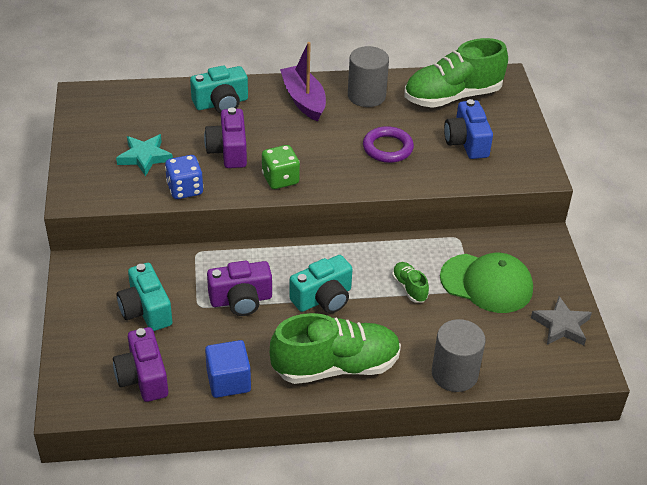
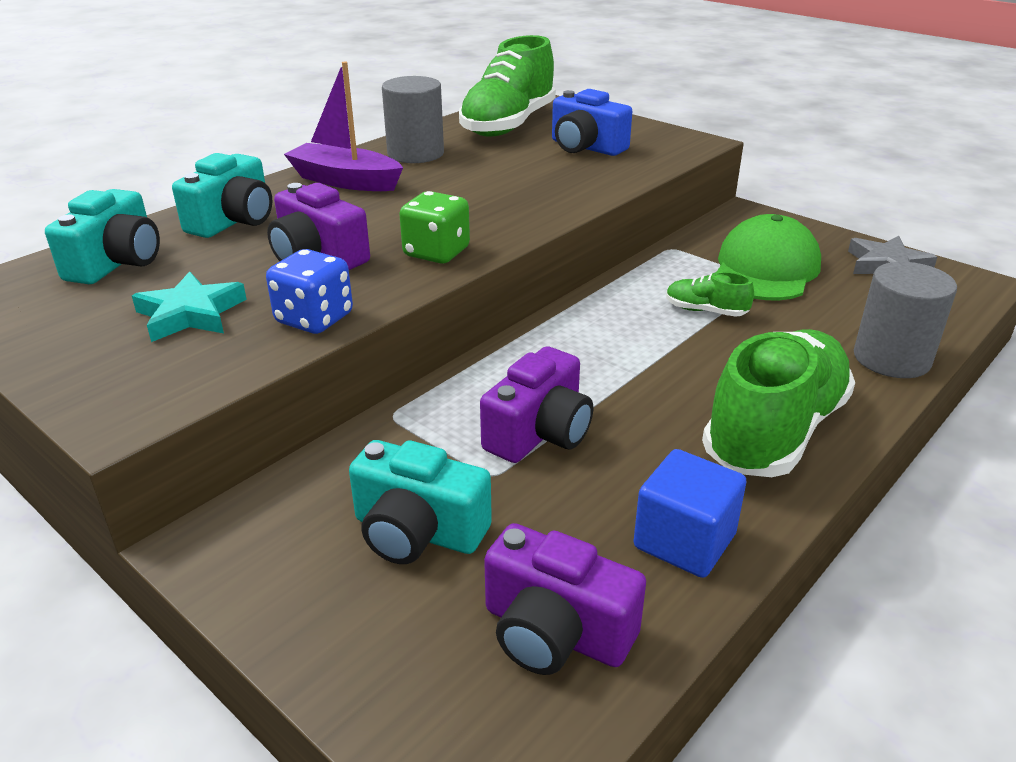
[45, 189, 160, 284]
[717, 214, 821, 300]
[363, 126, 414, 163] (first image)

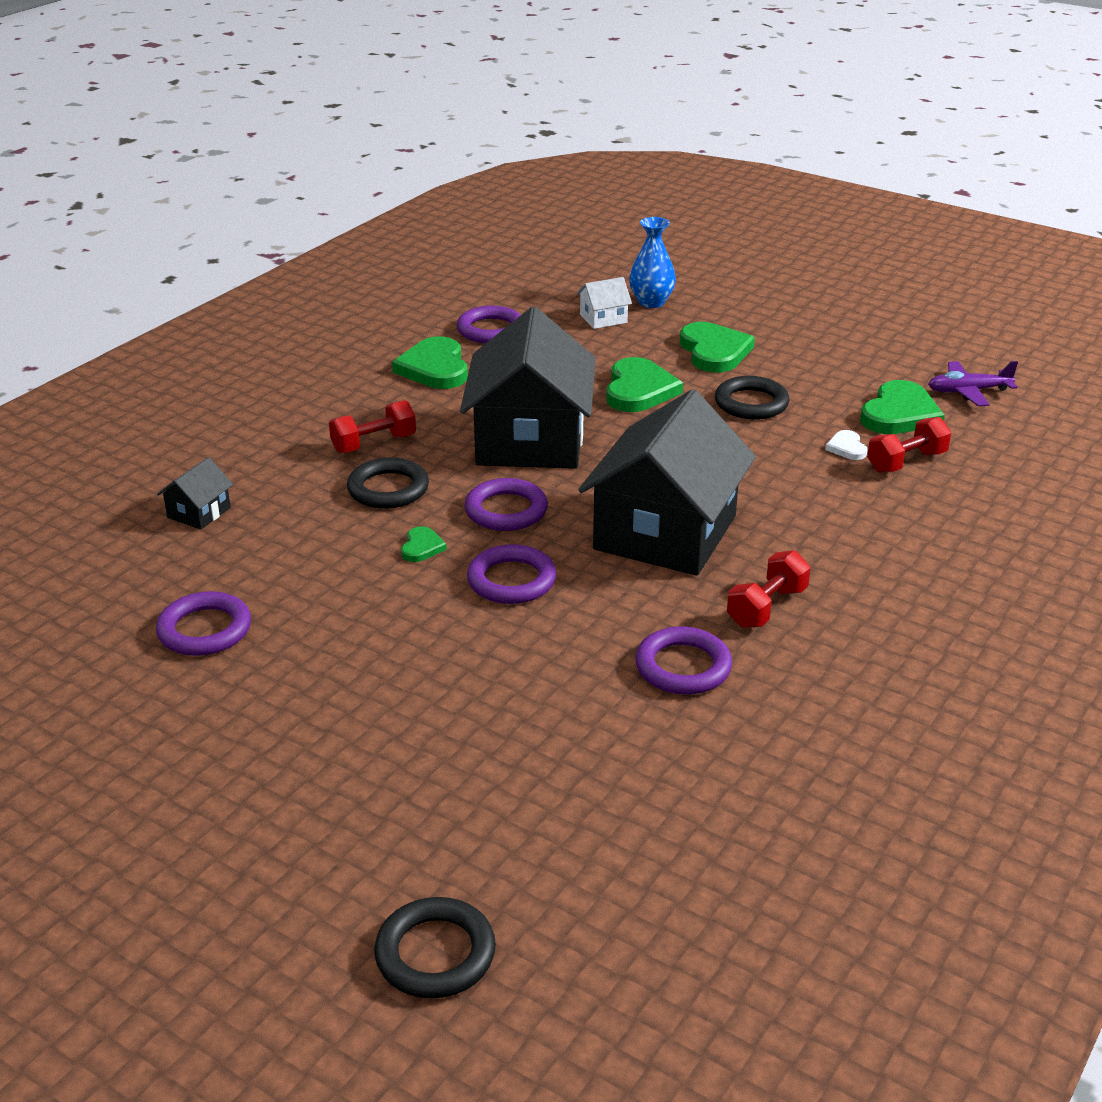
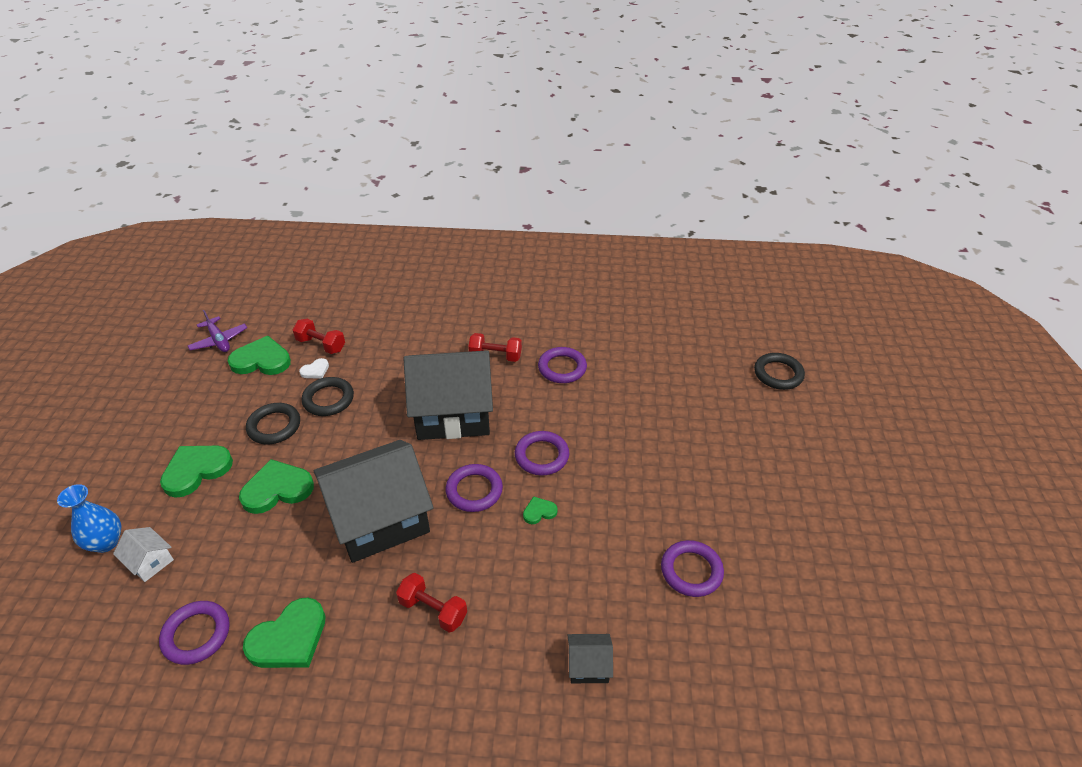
[302, 377, 354, 416]

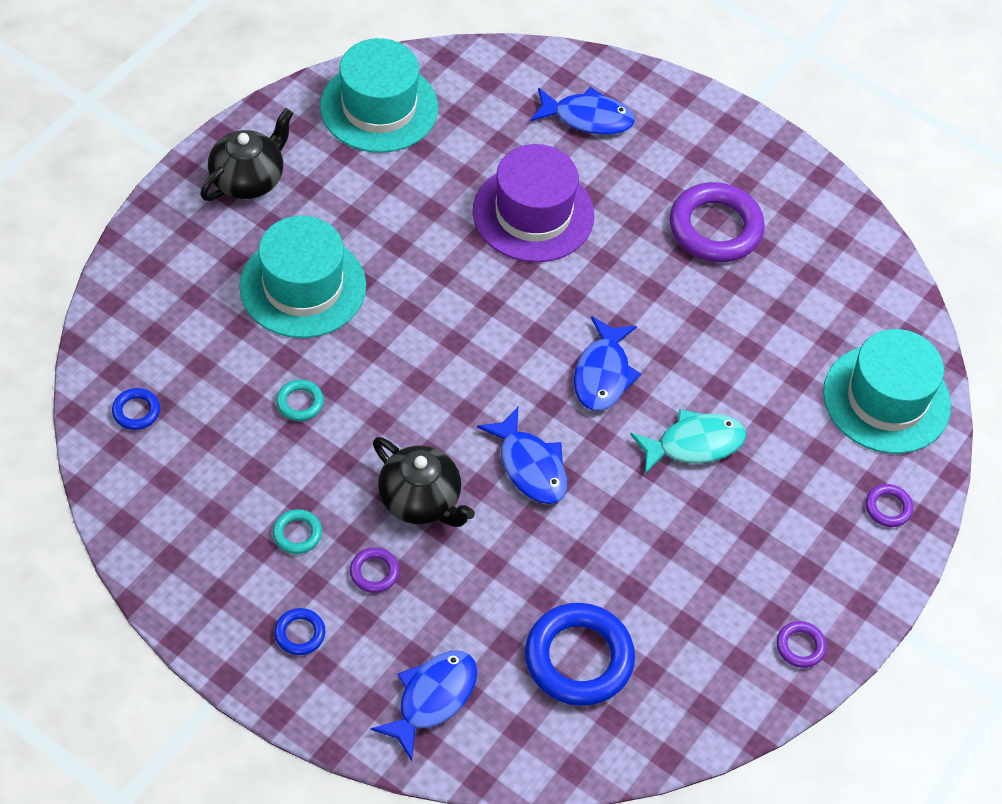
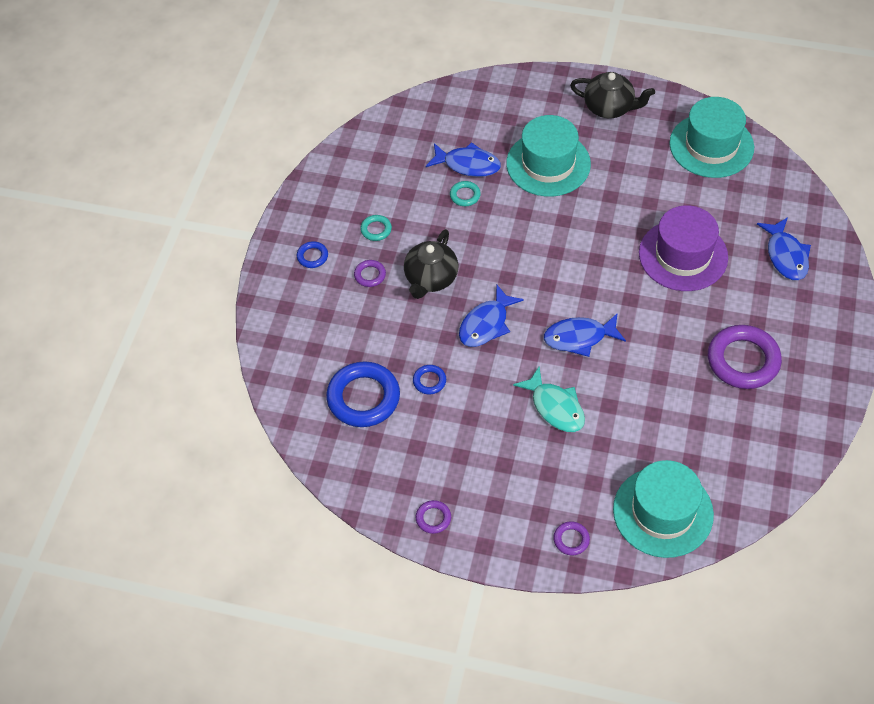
[413, 365, 446, 395]
[426, 142, 501, 177]

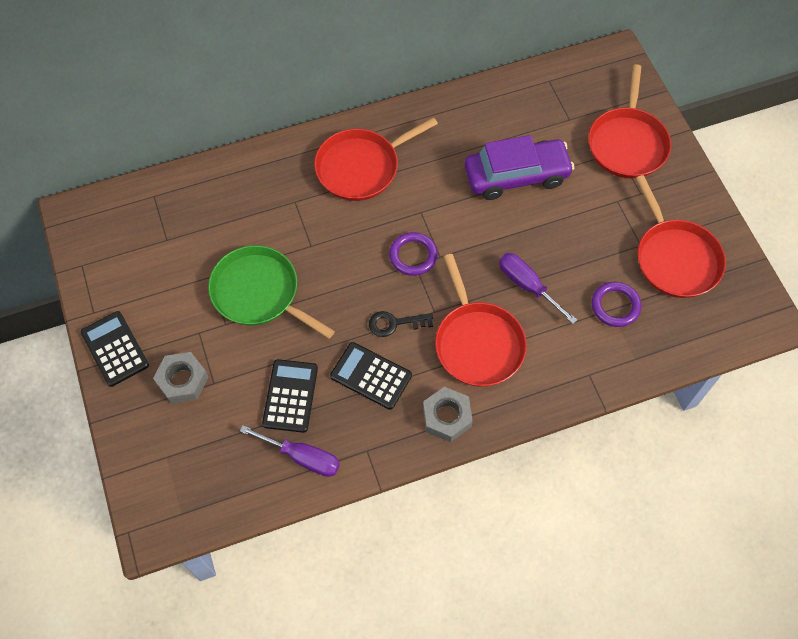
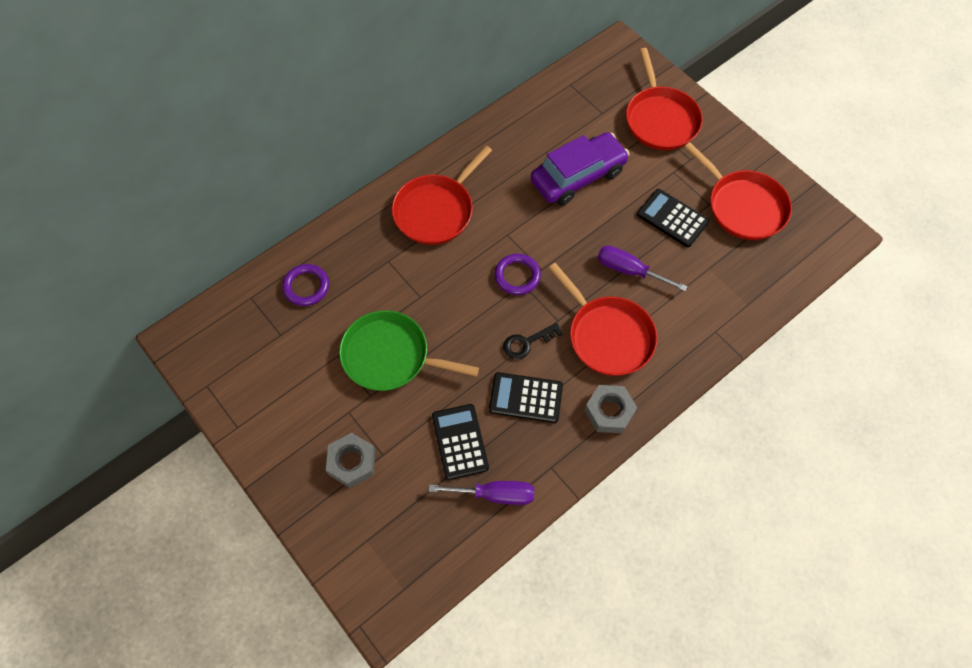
[282, 264, 329, 306]
[637, 189, 709, 247]

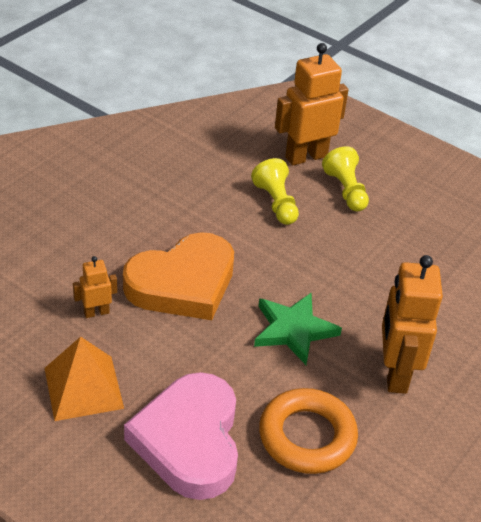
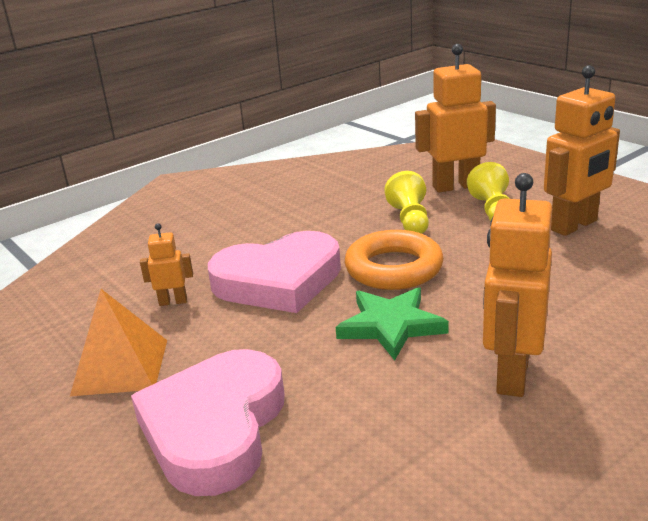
[208, 231, 341, 313]
[345, 230, 444, 290]
[544, 65, 620, 236]

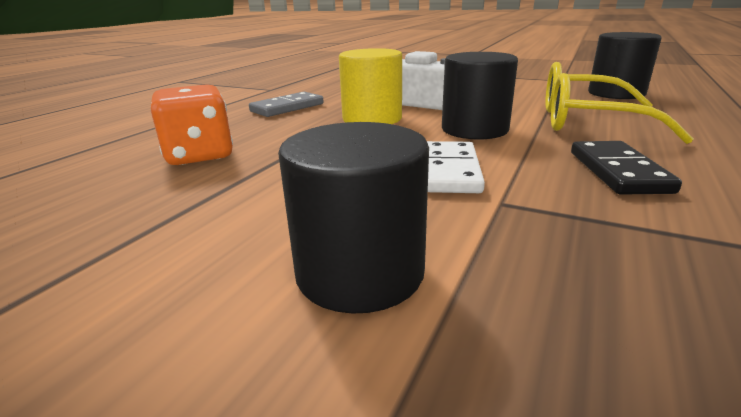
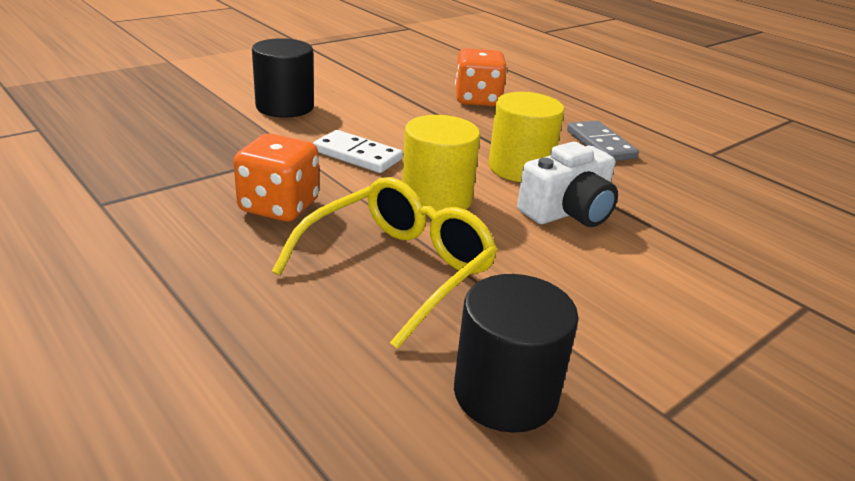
[233, 133, 319, 222]
[402, 115, 480, 212]

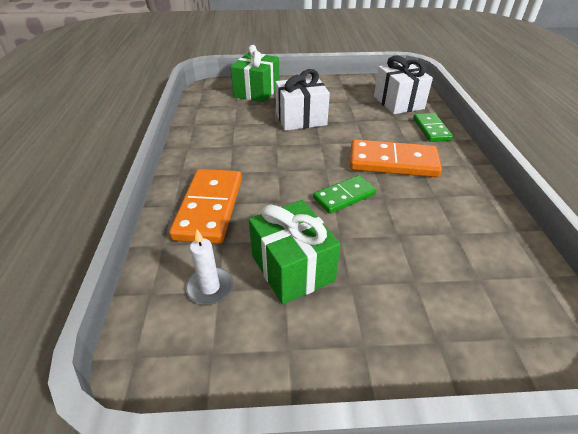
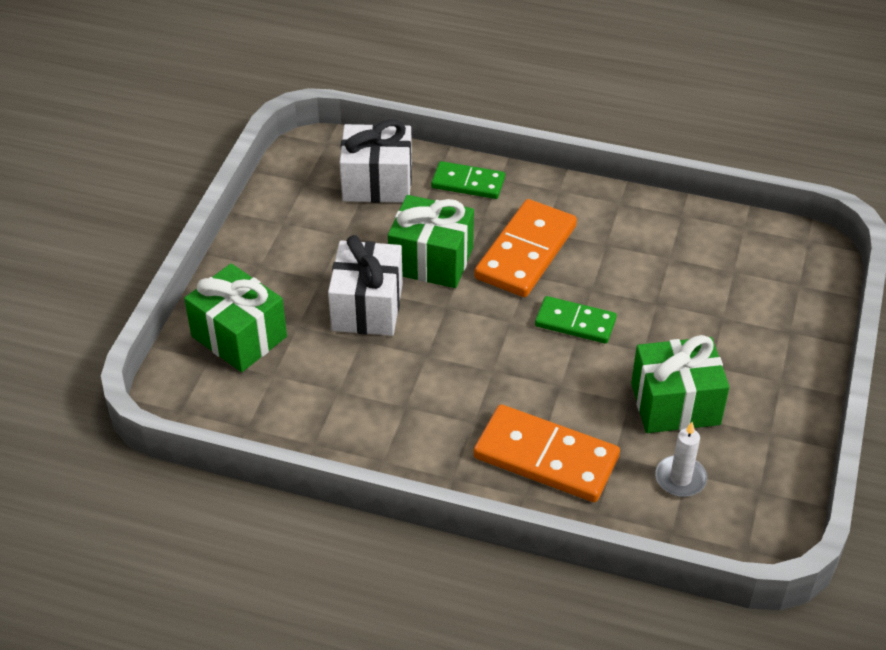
[388, 195, 474, 288]
[535, 296, 617, 344]

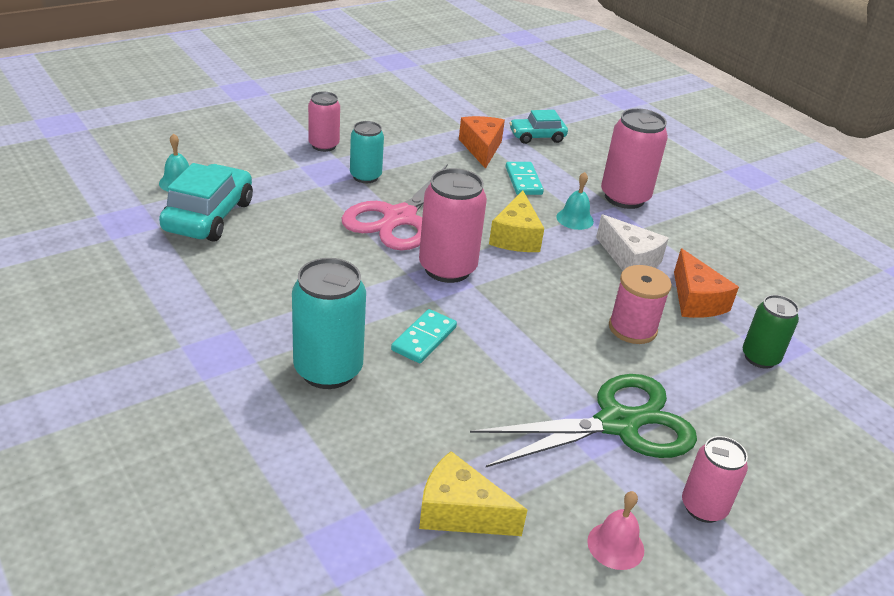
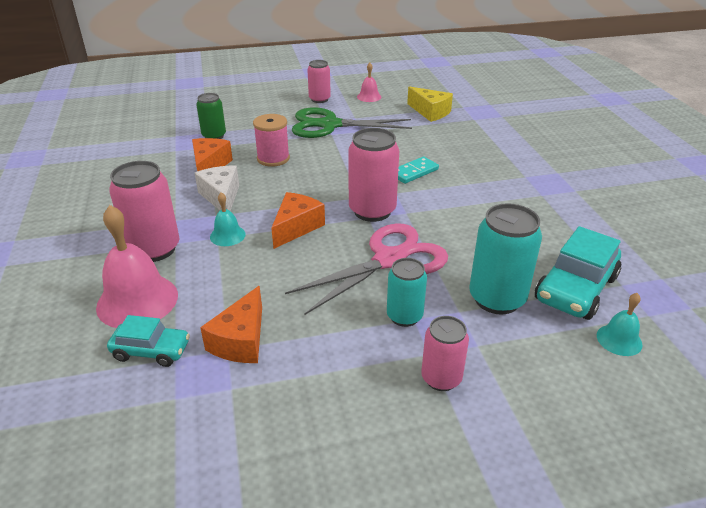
[96, 205, 178, 328]
[271, 192, 325, 249]
[469, 203, 542, 314]
[506, 162, 544, 195] (first image)

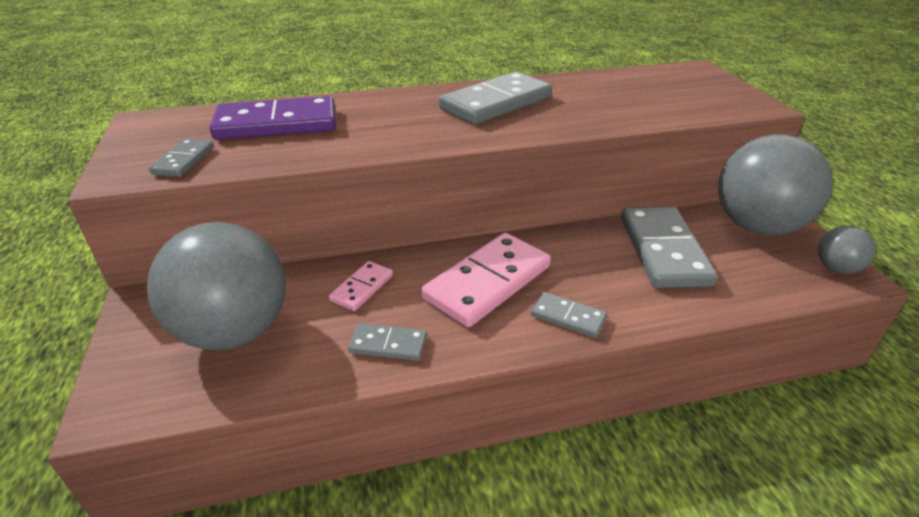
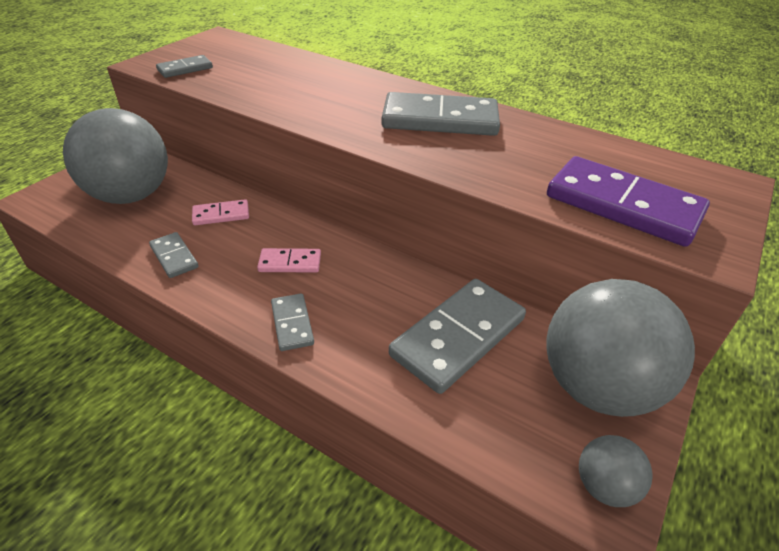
[257, 248, 321, 273]
[547, 156, 710, 247]

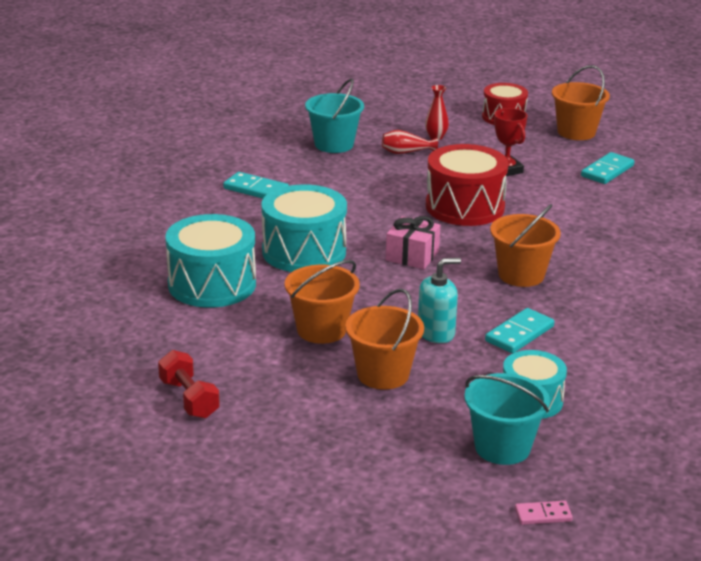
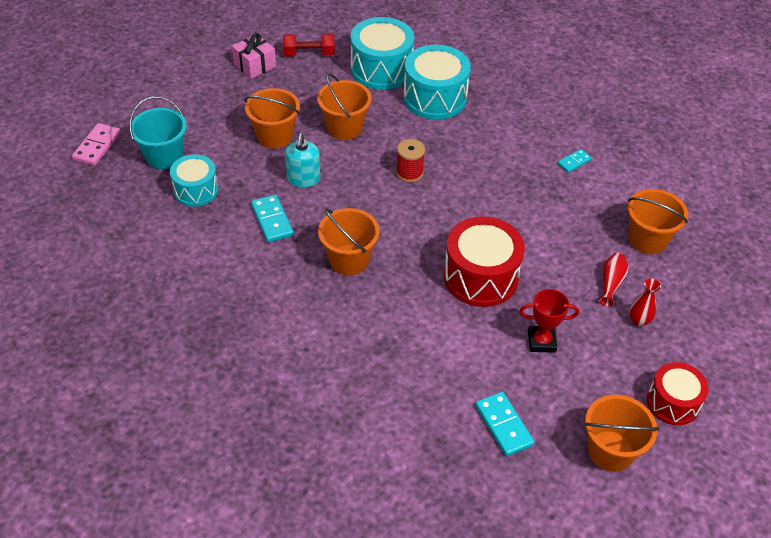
[72, 123, 121, 166]
[232, 33, 276, 79]
[350, 17, 414, 90]
[396, 139, 425, 182]
[557, 149, 592, 173]
[628, 189, 688, 254]

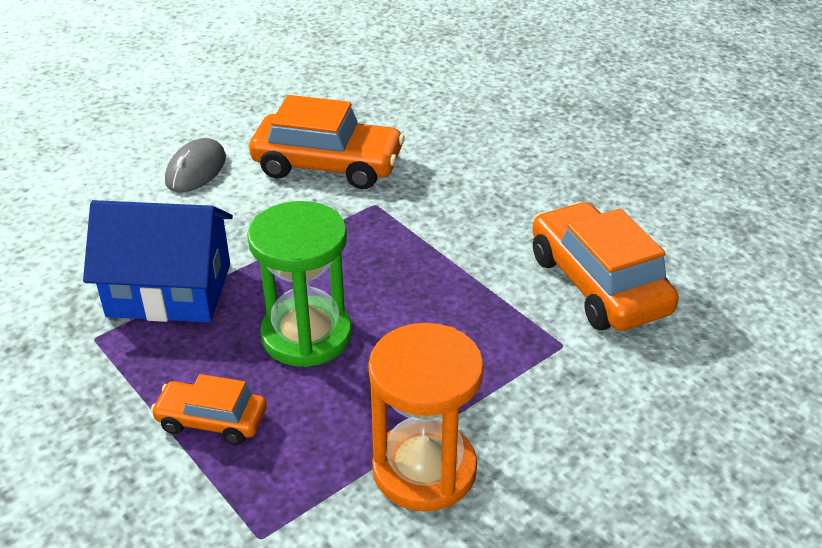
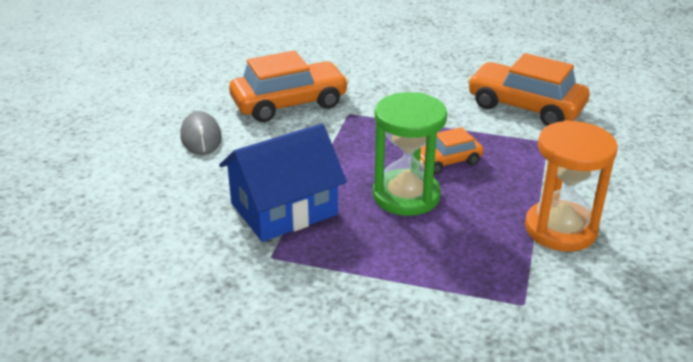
[420, 127, 484, 174]

